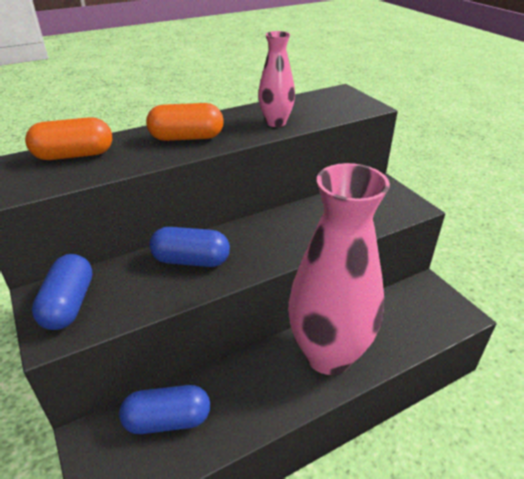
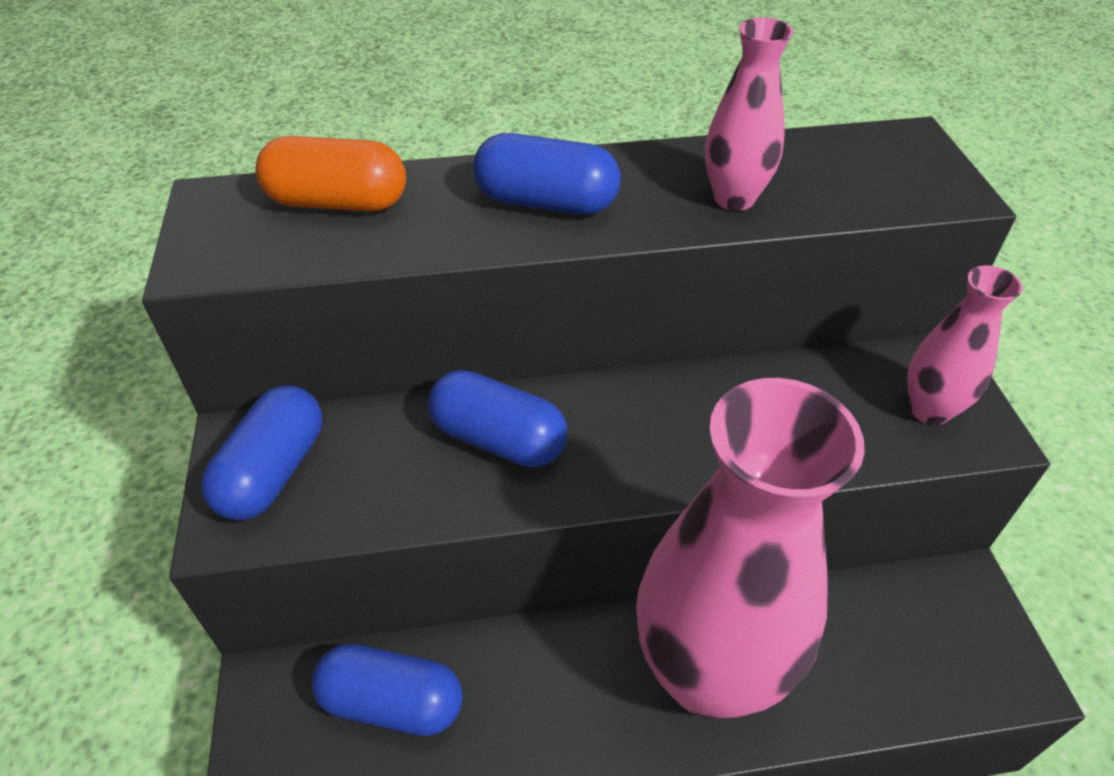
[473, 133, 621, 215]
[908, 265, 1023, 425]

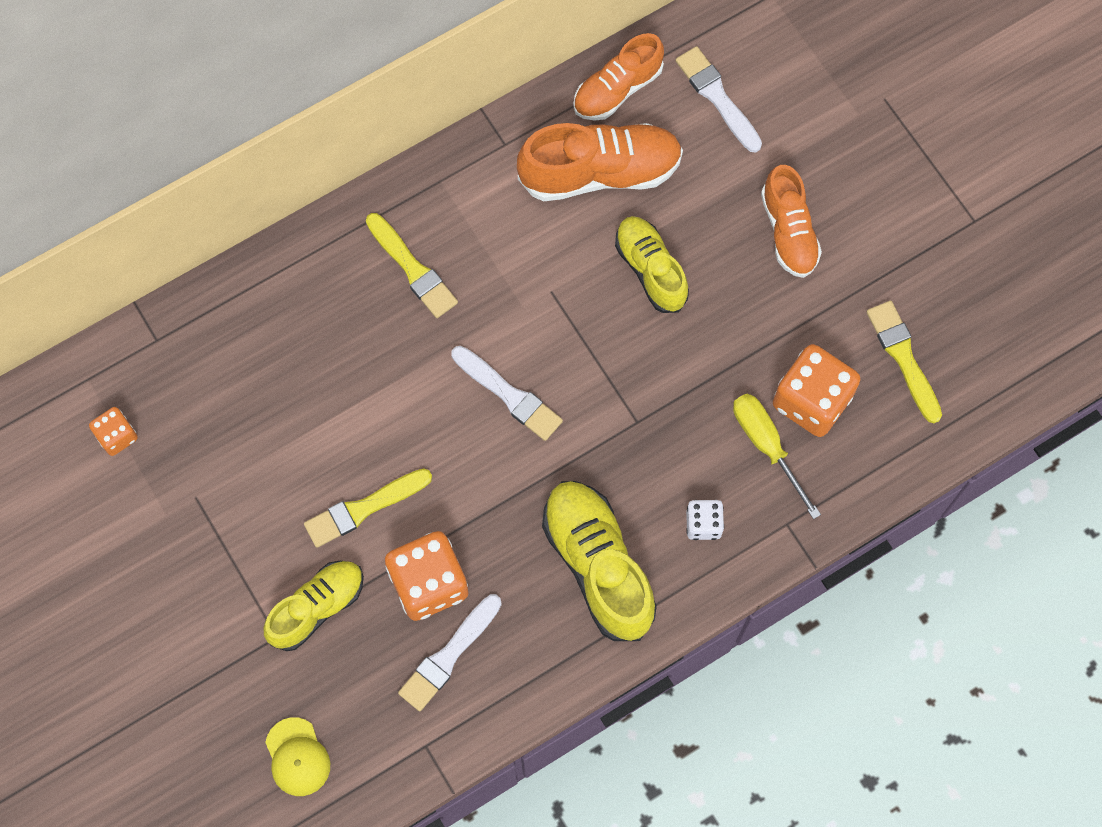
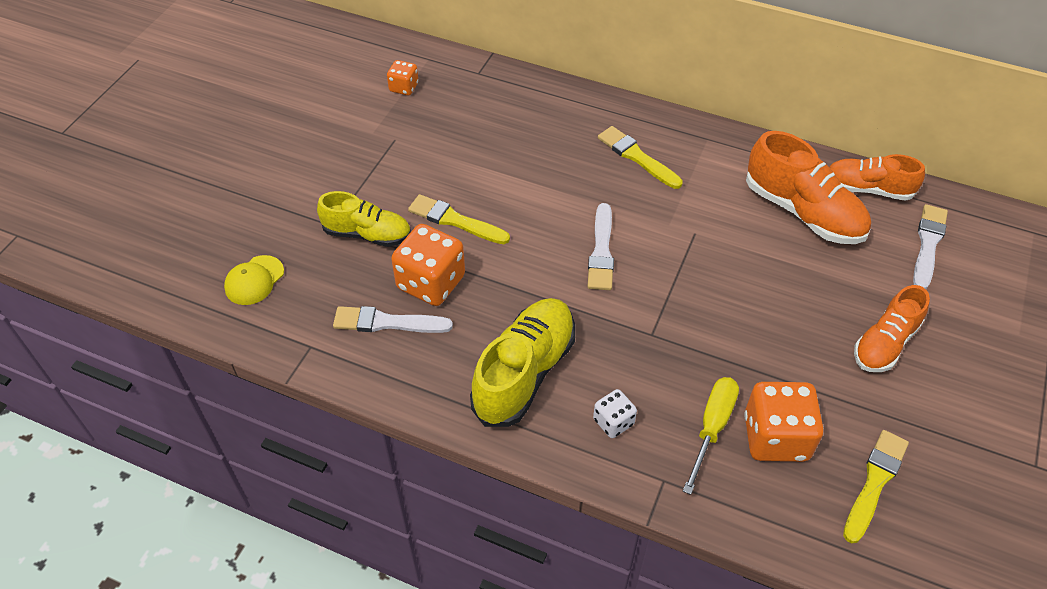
[598, 126, 683, 189]
[615, 216, 689, 313] (first image)

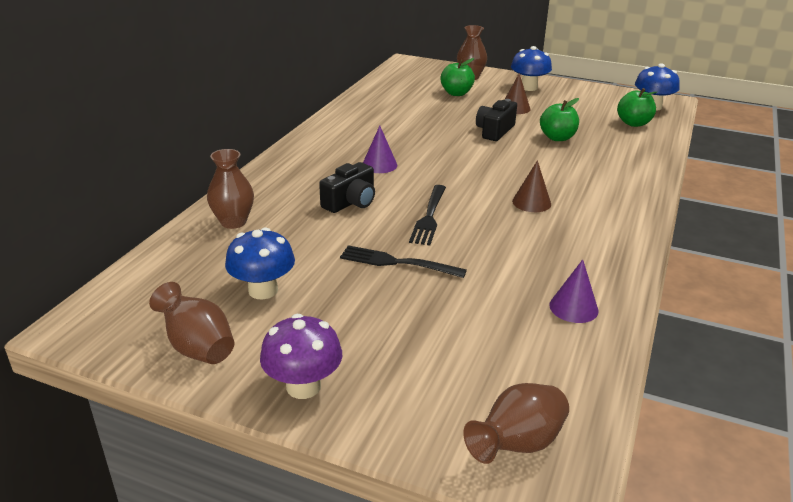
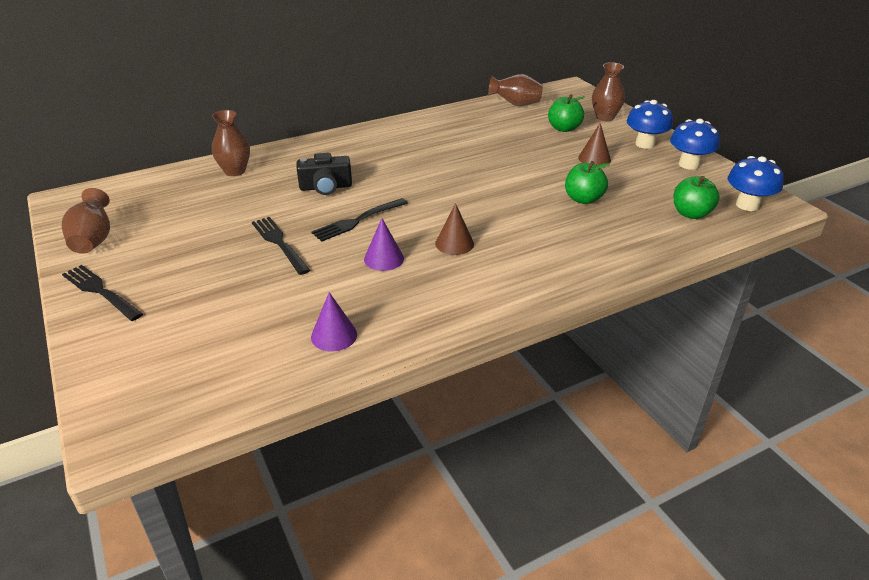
[62, 265, 143, 321]
[364, 218, 404, 271]
[488, 74, 543, 106]
[670, 119, 720, 170]
[476, 99, 517, 141] (first image)

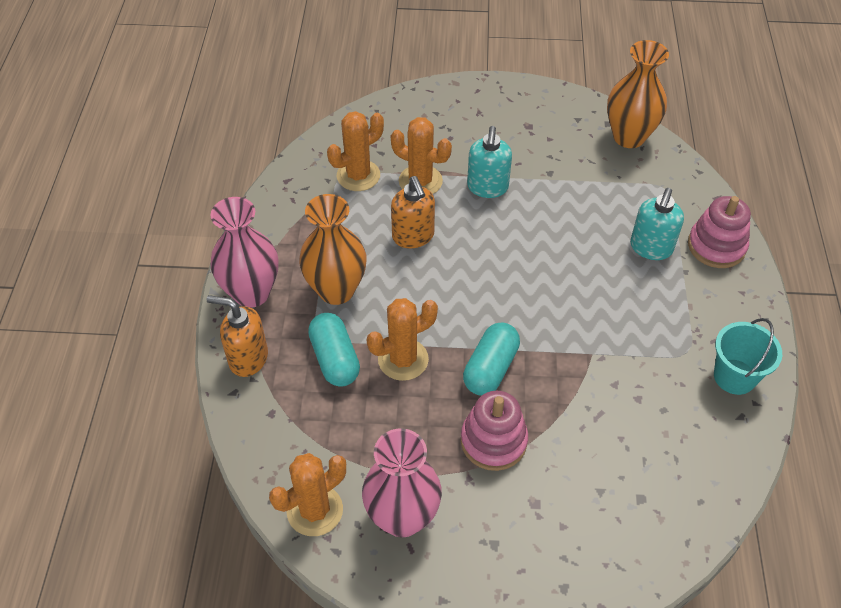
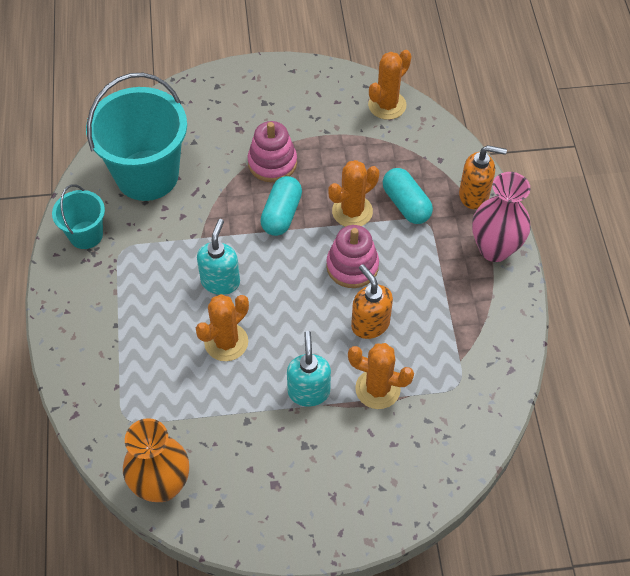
[86, 73, 187, 201]
[196, 294, 249, 361]
[197, 219, 240, 295]
[326, 225, 379, 288]
[299, 194, 367, 305] (first image)
[362, 429, 442, 537] (first image)

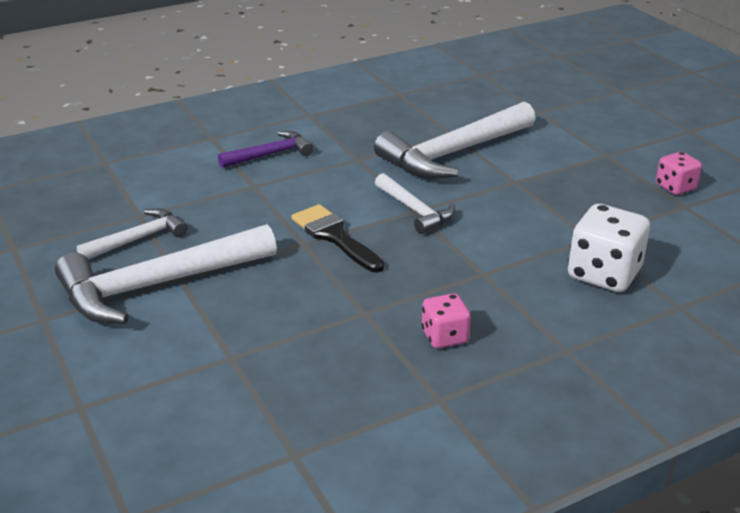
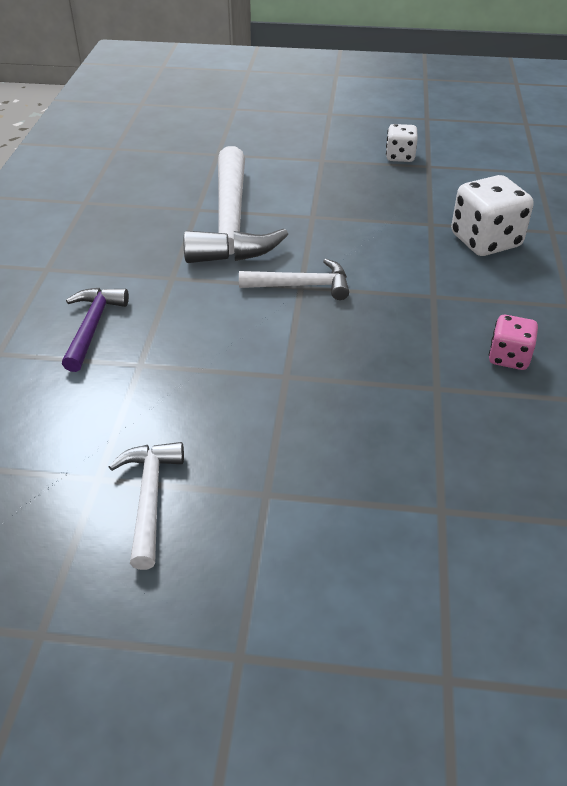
[386, 124, 418, 162]
[55, 224, 277, 324] (first image)
[291, 204, 384, 272] (first image)

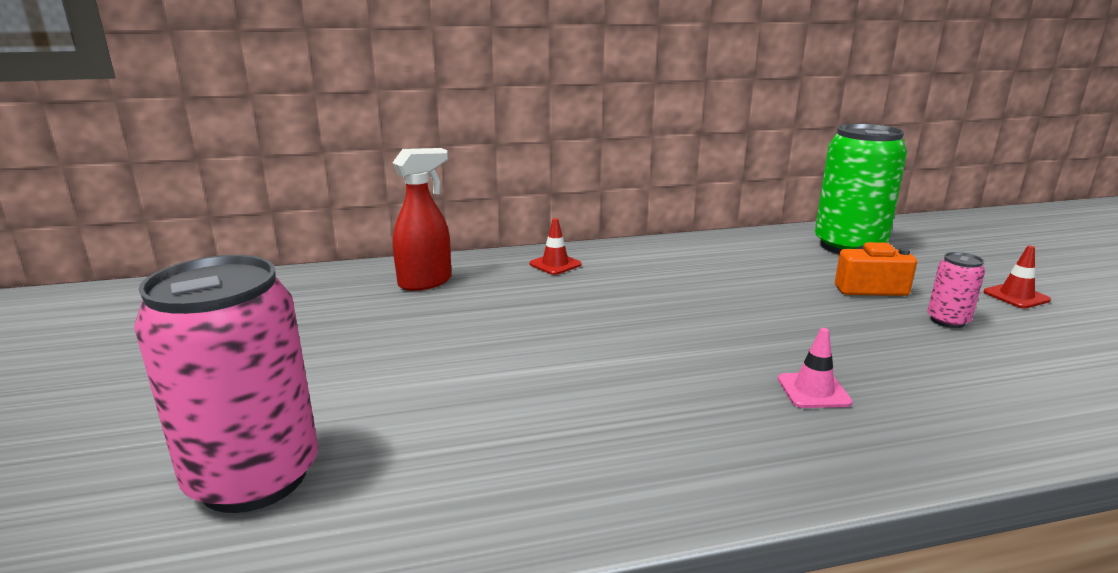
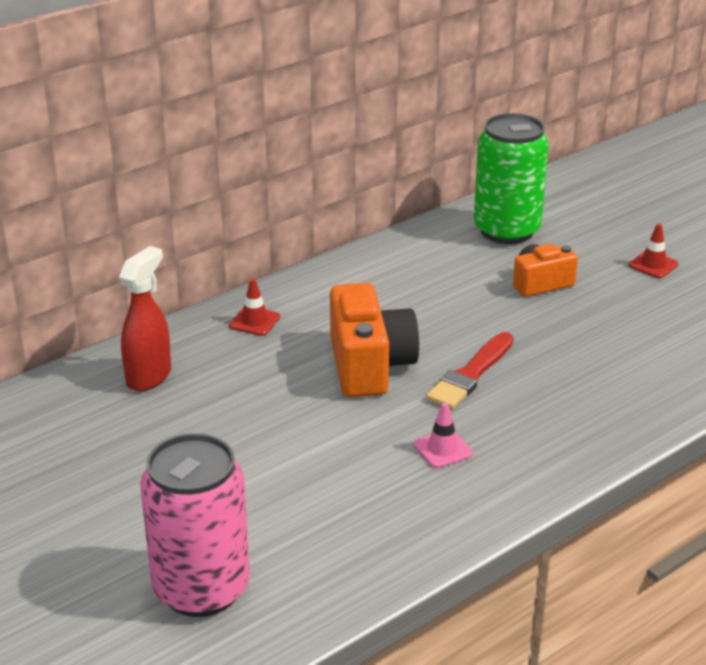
[330, 283, 419, 397]
[413, 403, 473, 468]
[426, 332, 514, 409]
[927, 252, 985, 328] (first image)

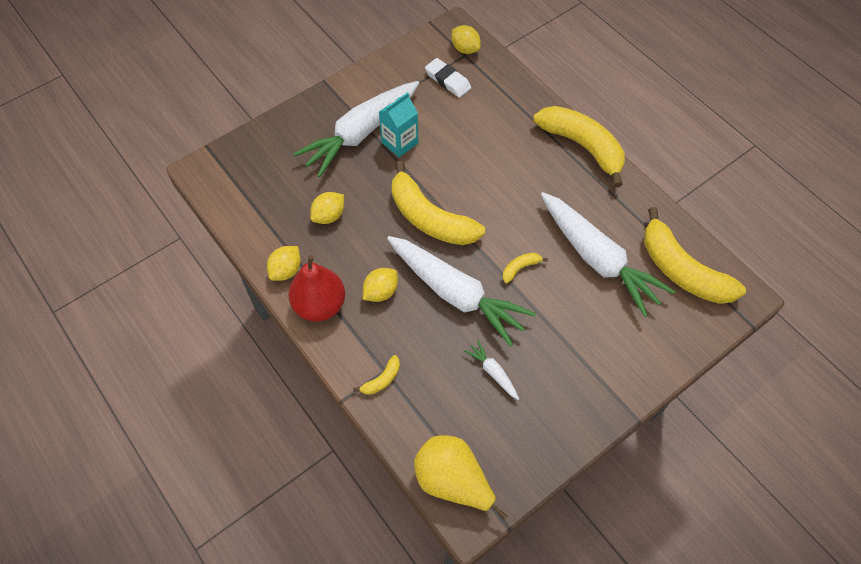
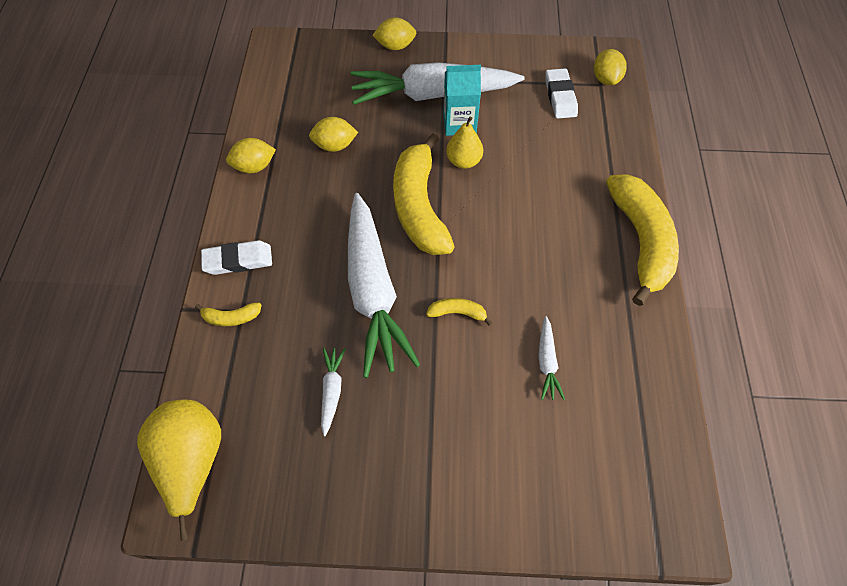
[201, 240, 272, 275]
[372, 17, 416, 50]
[446, 117, 483, 169]
[538, 316, 565, 400]
[288, 255, 345, 322] (first image)
[644, 207, 746, 304] (first image)

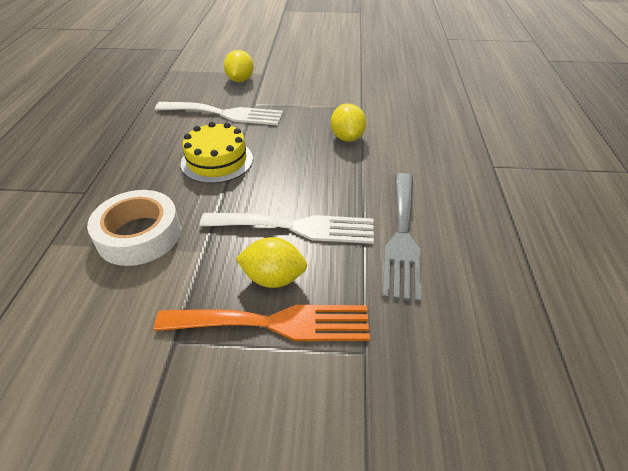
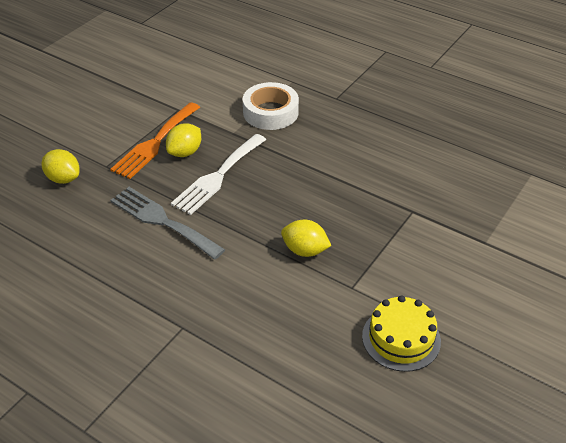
[42, 149, 80, 184]
[362, 295, 441, 372]
[155, 102, 283, 125] (first image)

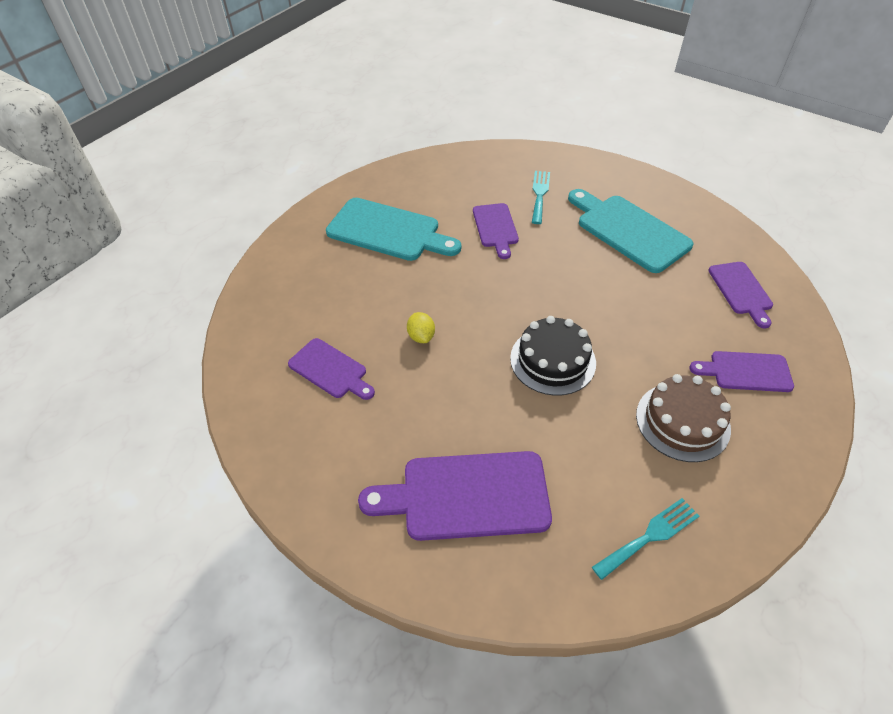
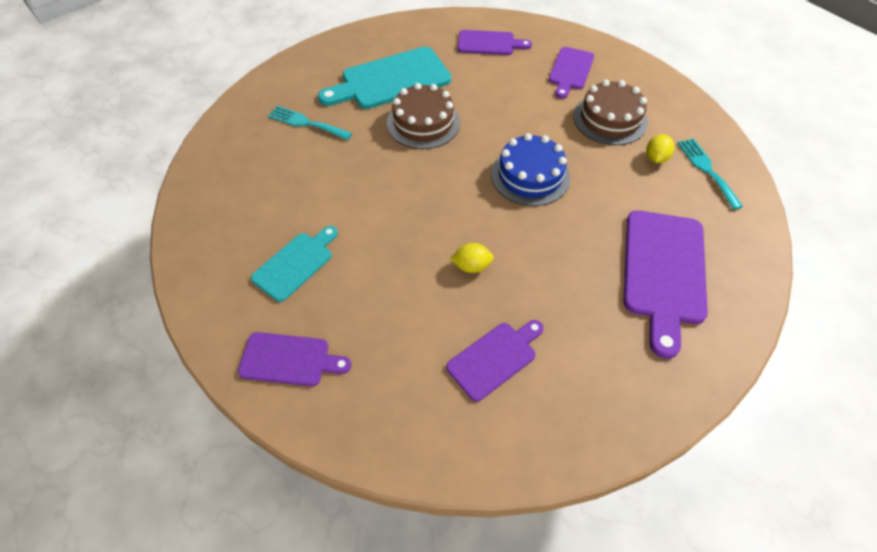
[238, 332, 351, 386]
[251, 226, 338, 302]
[387, 83, 460, 149]
[491, 133, 570, 206]
[646, 134, 675, 163]

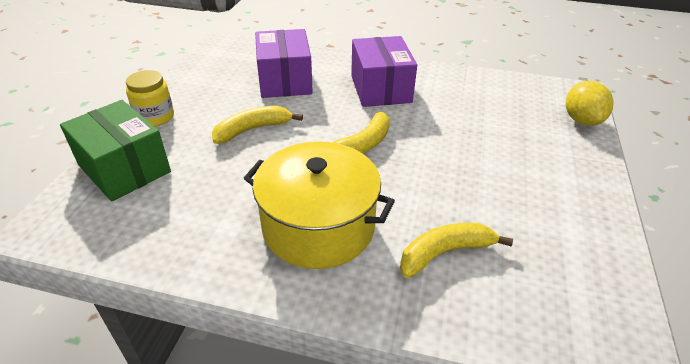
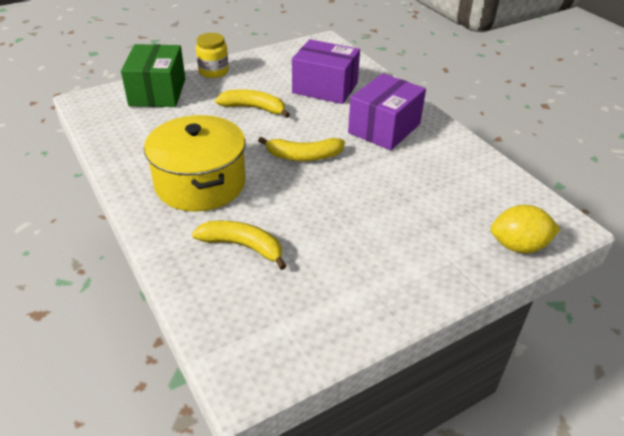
[292, 39, 360, 104]
[491, 205, 560, 253]

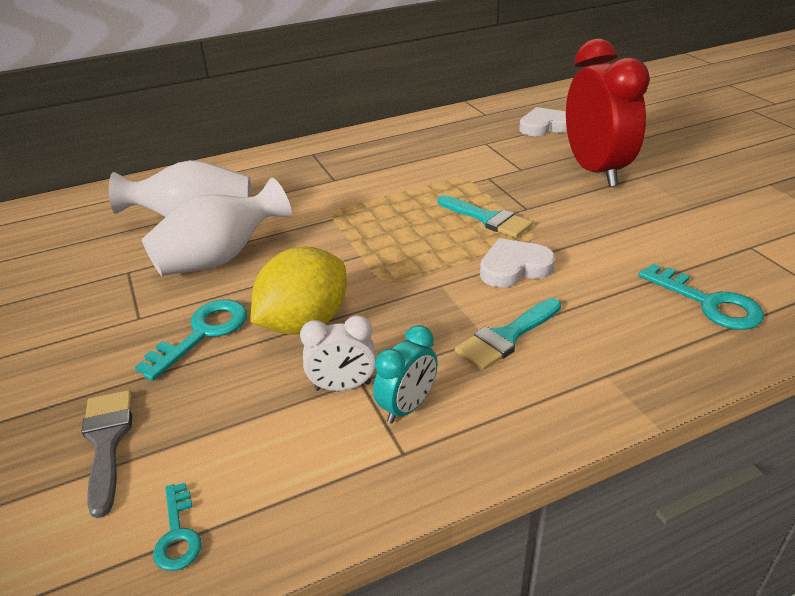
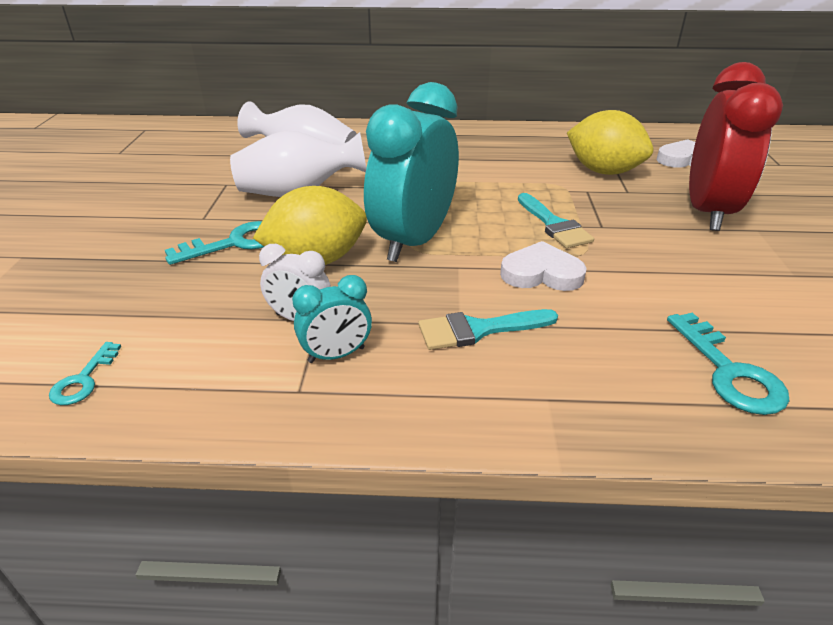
[364, 82, 459, 262]
[567, 110, 653, 175]
[82, 390, 132, 518] (first image)

